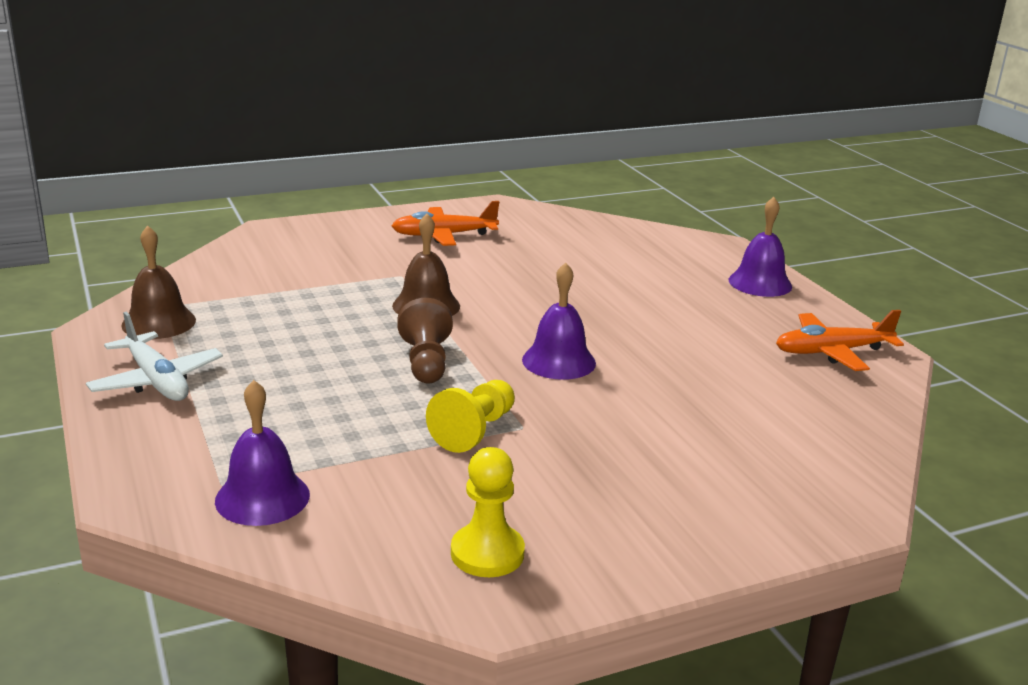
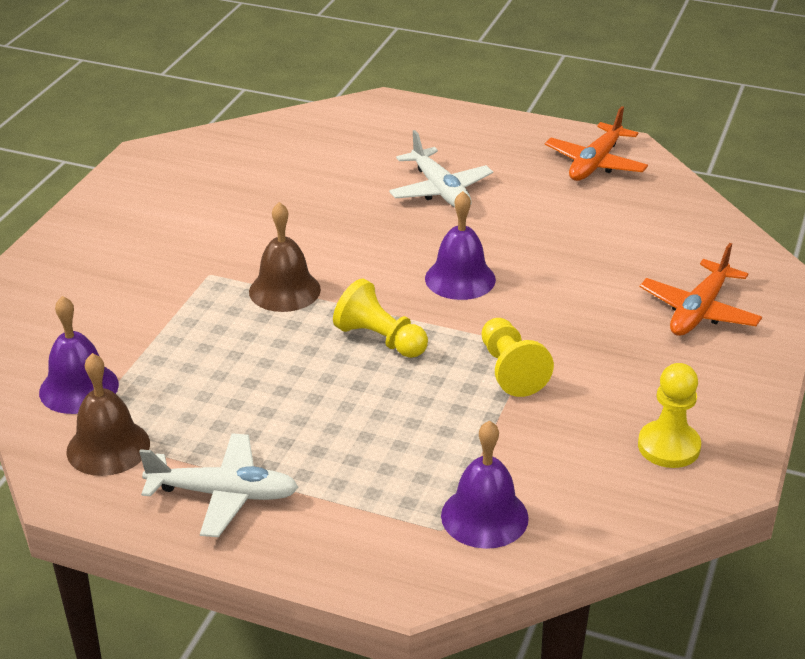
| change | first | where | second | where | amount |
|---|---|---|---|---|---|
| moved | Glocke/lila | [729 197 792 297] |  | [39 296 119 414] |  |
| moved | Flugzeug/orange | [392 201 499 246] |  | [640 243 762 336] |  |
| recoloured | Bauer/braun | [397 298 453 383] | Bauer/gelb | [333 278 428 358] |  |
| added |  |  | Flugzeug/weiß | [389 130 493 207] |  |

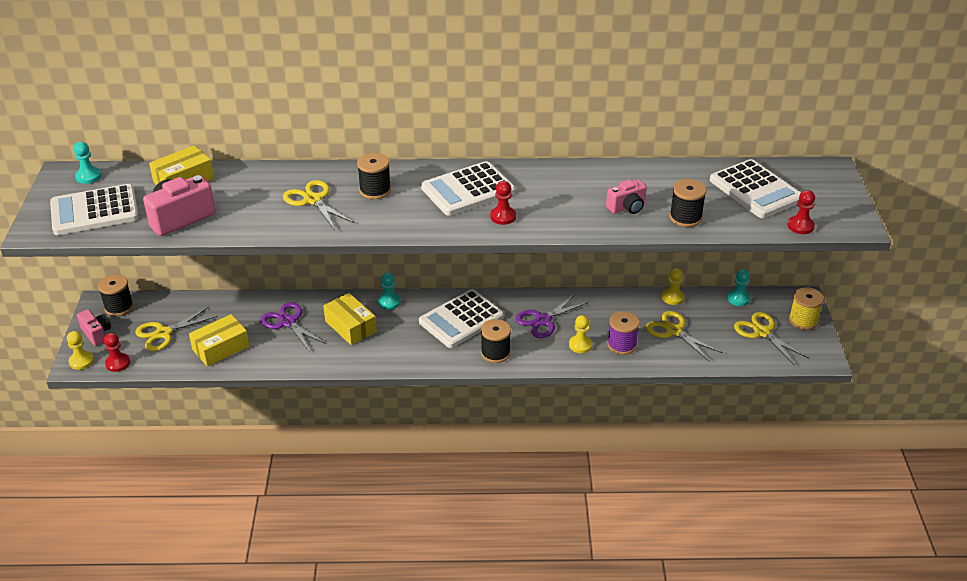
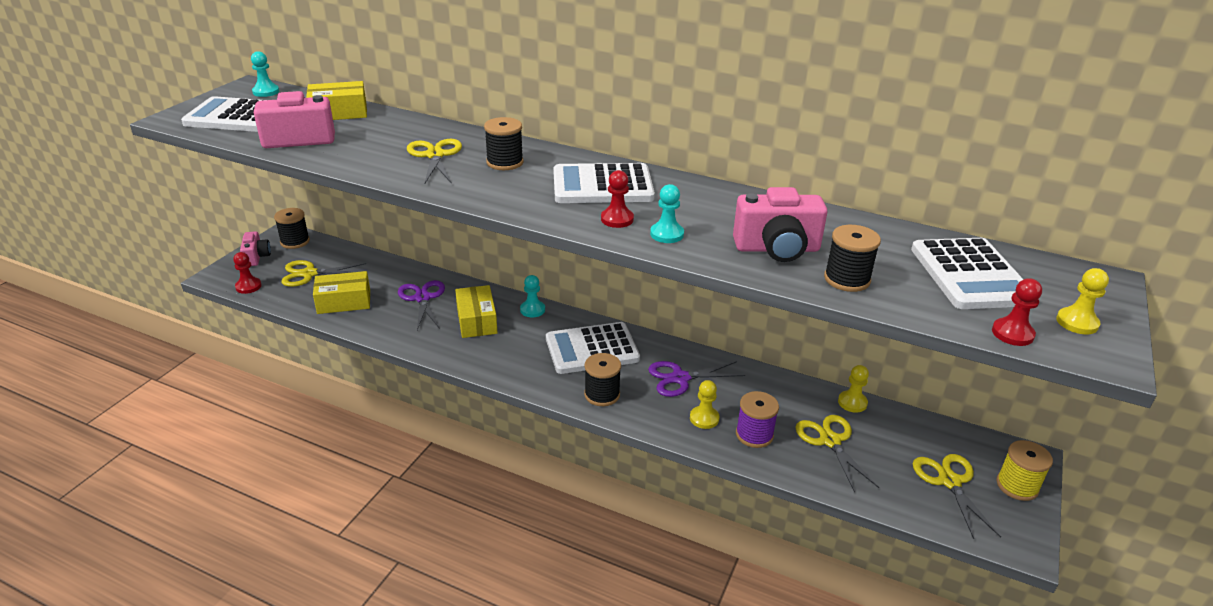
| change | first | where | second | where | amount |
|---|---|---|---|---|---|
| resized | Kamera/rosa | [606 179 647 214] |  | [733 187 828 262] | x1.62 |
| moved | Bauer/türkis | [727 269 750 306] |  | [650 184 684 243] |  |
| moved | Bauer/gelb | [67 331 94 370] |  | [1056 268 1109 334] |  |

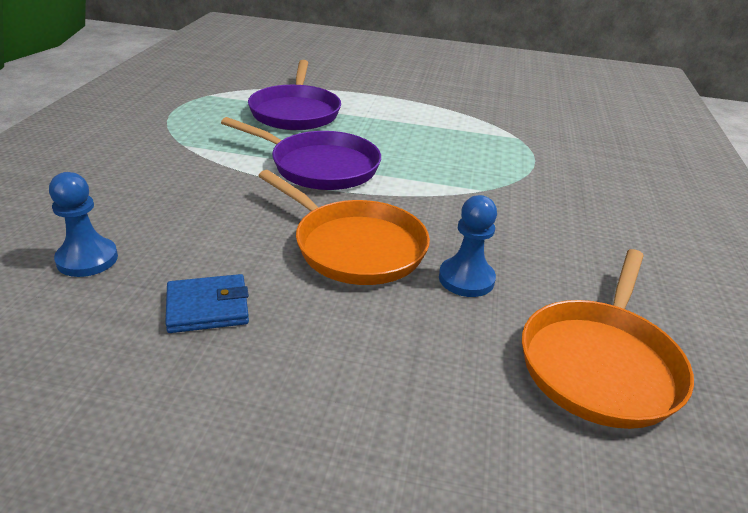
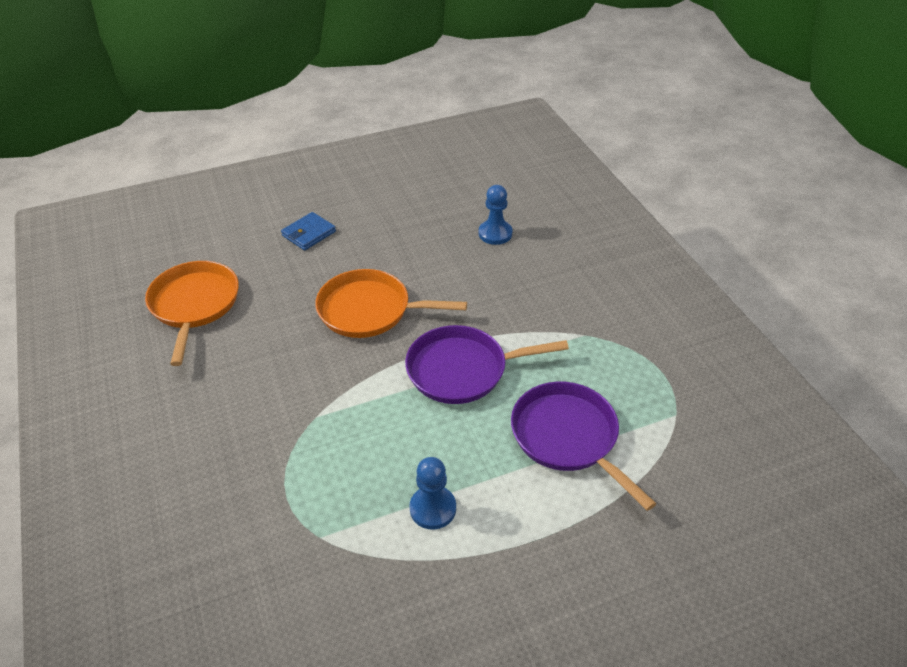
| change | first | where | second | where | amount |
|---|---|---|---|---|---|
| moved | Bauer/blau | [439 195 497 297] |  | [409 457 456 529] |  |
| moved | Geldbörse/blau | [165 274 249 333] |  | [281 212 336 251] |  |

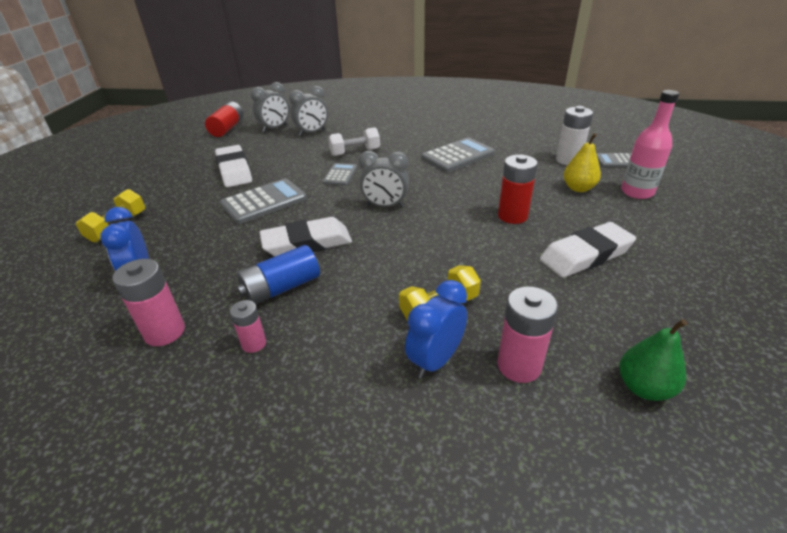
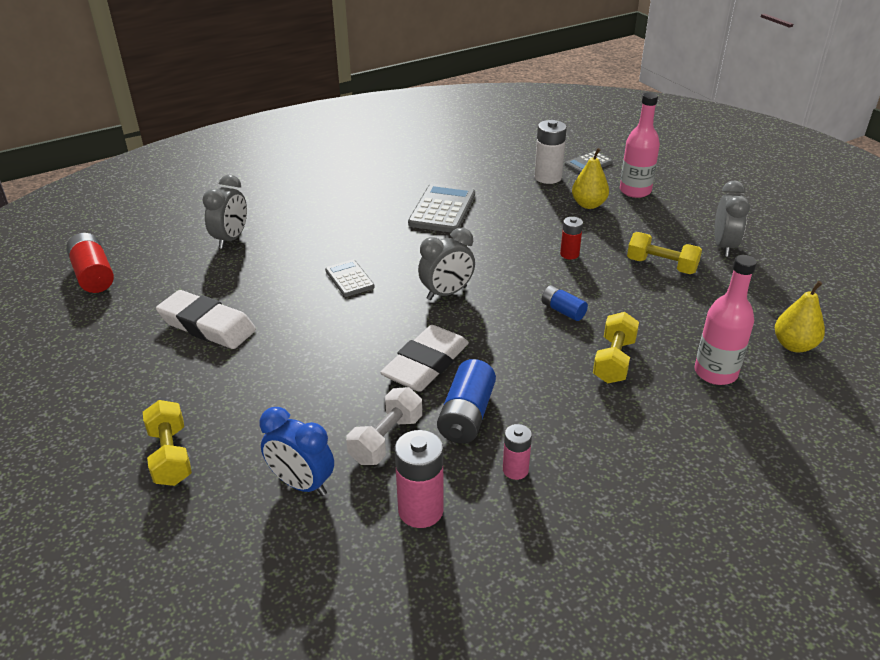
| change | first | where | second | where | amount |
|---|---|---|---|---|---|
| moved | Wecker/grau | [251 82 289 132] |  | [714 180 750 257] |  |
| moved | Hantel/weiß | [328 127 380 156] |  | [346 387 422 465] |  |
| resized | Batterie/rot | [498 154 538 224] |  | [560 217 583 259] | x0.60 |
| removed | Taschenrechner/grau | [220 178 307 224] |  |  |  |
| replaced | Radiergummi/weiß | [540 222 636 278] | Hantel/gelb | [627 232 702 274] |  |
| removed | Wecker/blau | [405 280 467 378] |  |  |  |
| replaced | Batterie/rosa | [497 286 558 383] | Flasche/rosa | [694 255 757 385] |  |
| recoloured | Birne/grün | [619 319 687 401] | Birne/gelb | [775 281 825 352] |  |
| added |  |  | Batterie/blau | [542 285 588 321] |  |

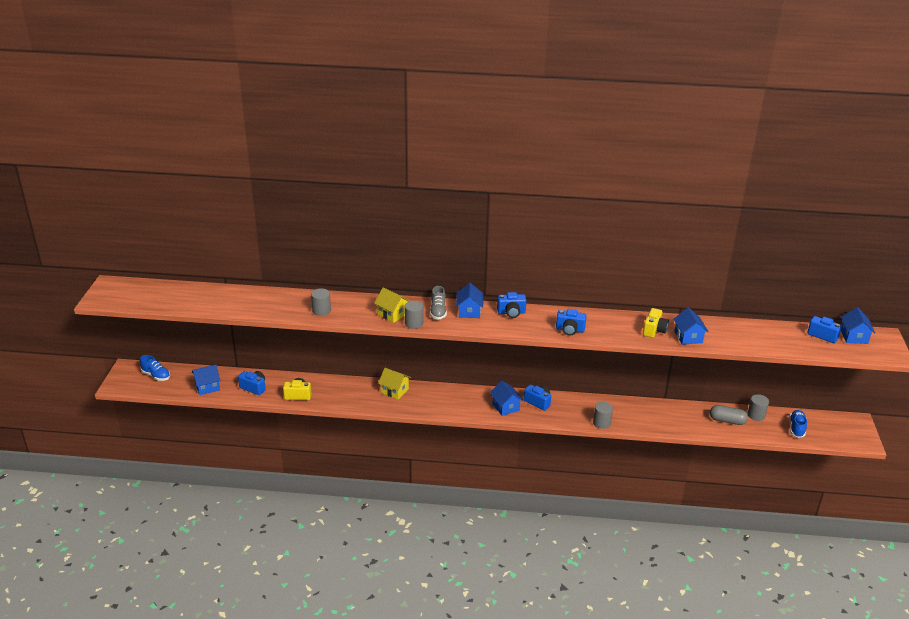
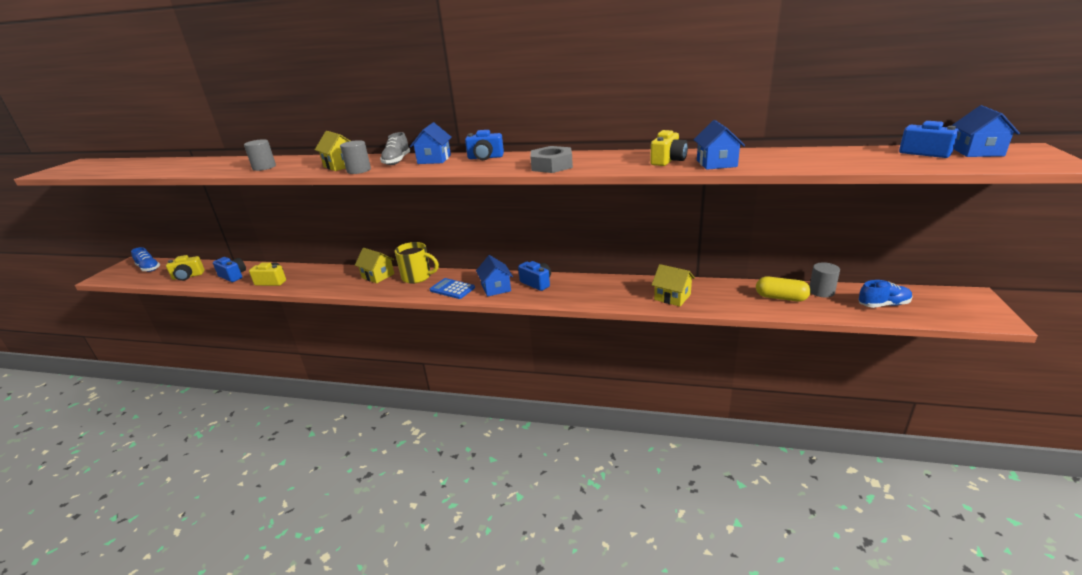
| change | first | where | second | where | amount |
|---|---|---|---|---|---|
| replaced | Kamera/blau | [556 309 587 336] | Sechskantmutter/grau | [530 146 573 173] |  |
| replaced | Haus/blau | [192 365 220 395] | Kamera/gelb | [166 255 205 281] |  |
| removed | Vollzylinder/grau | [593 402 613 429] |  |  |  |
| recoloured | Kapsel/grau | [710 405 748 425] | Kapsel/gelb | [756 277 811 302] |  |
| turned | Schuh/blau | [789 410 807 438] |  | [858 280 913 308] | 60 degrees clockwise |
| added |  |  | Tasse/gelb | [395 242 439 284] |  |
| added |  |  | Haus/gelb | [652 264 695 306] |  |
| added |  |  | Taschenrechner/blau | [430 278 475 299] |  |

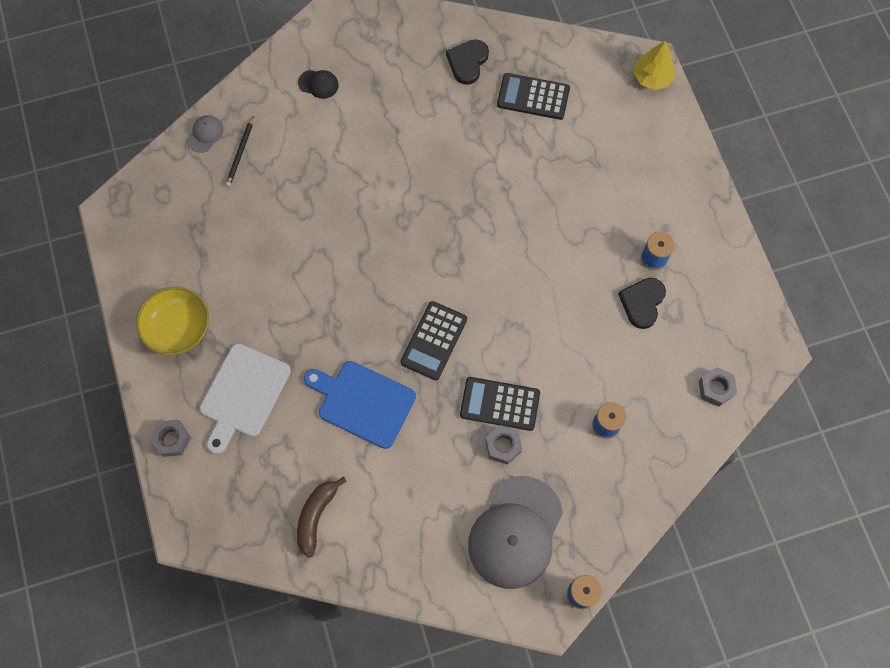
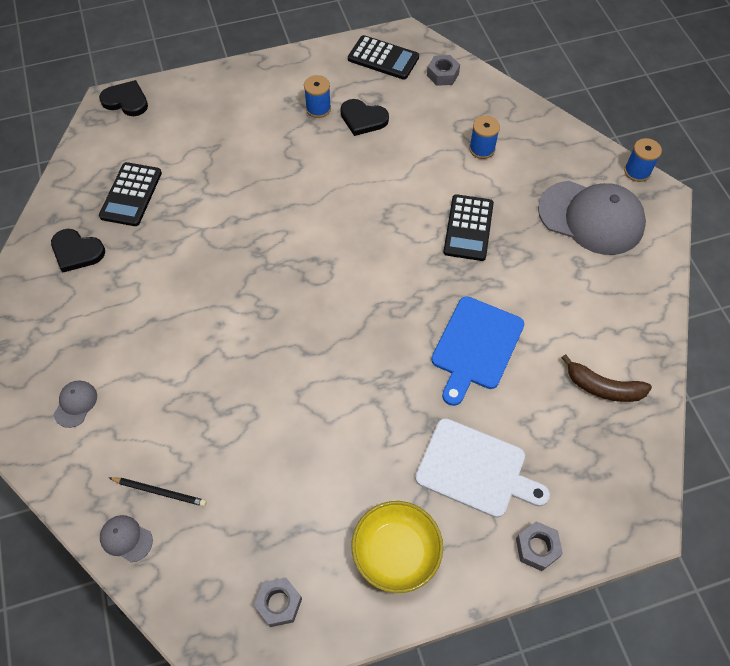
| change | first | where | second | where | amount |
|---|---|---|---|---|---|
| replaced | Baum/gelb | [634 41 676 90] | Herz/schwarz | [99 80 148 116] |  |
| recoloured | Kappe/schwarz | [298 70 339 99] | Kappe/grau | [54 381 97 428] |  |
| moved | Taschenrechner/schwarz | [400 301 467 380] |  | [348 35 419 80] |  |
| moved | Sechskantmutter/grau | [485 425 522 465] |  | [254 577 302 627] |  |

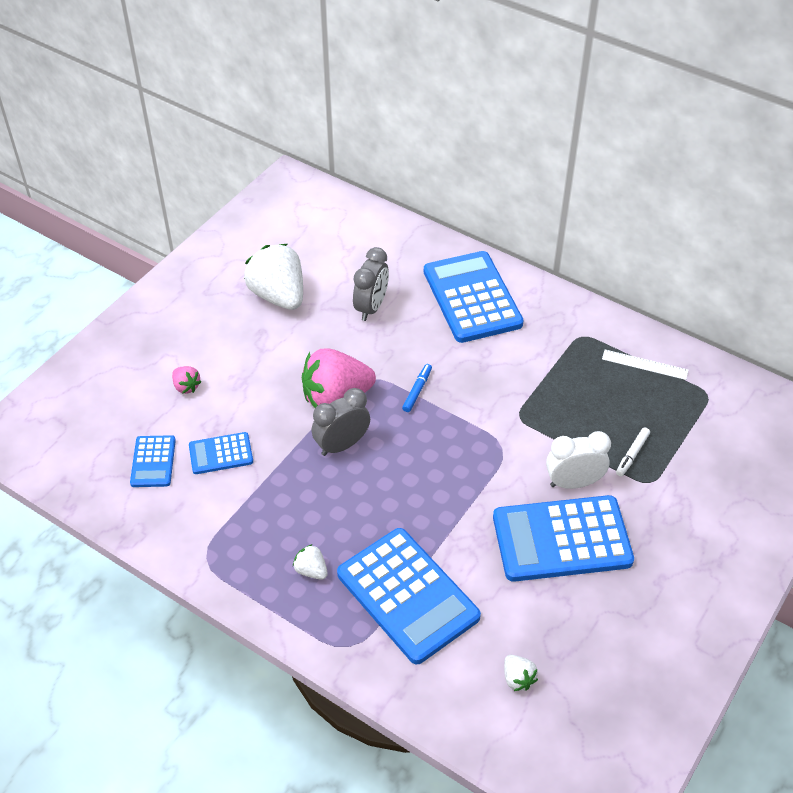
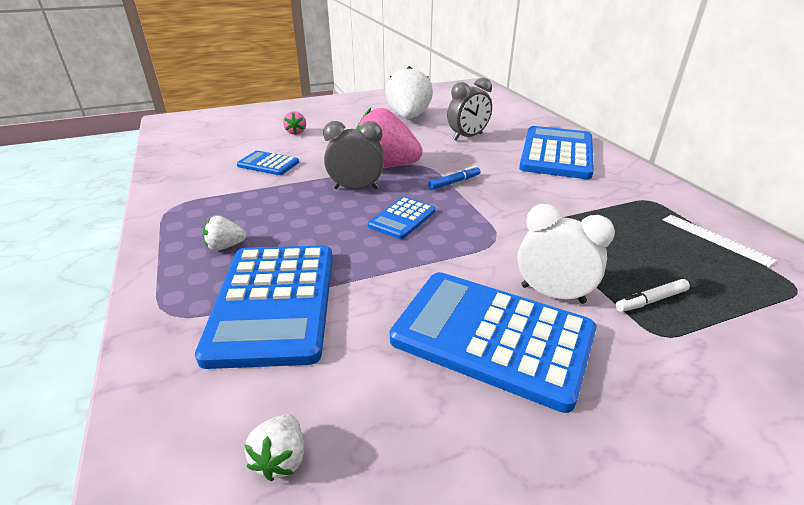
| change | first | where | second | where | amount |
|---|---|---|---|---|---|
| moved | Taschenrechner/blau | [130 435 176 487] |  | [368 197 435 239] |  |
| turned | Erdbeere/weiß | [293 544 328 580] |  | [202 216 247 251] | 90 degrees counterclockwise |

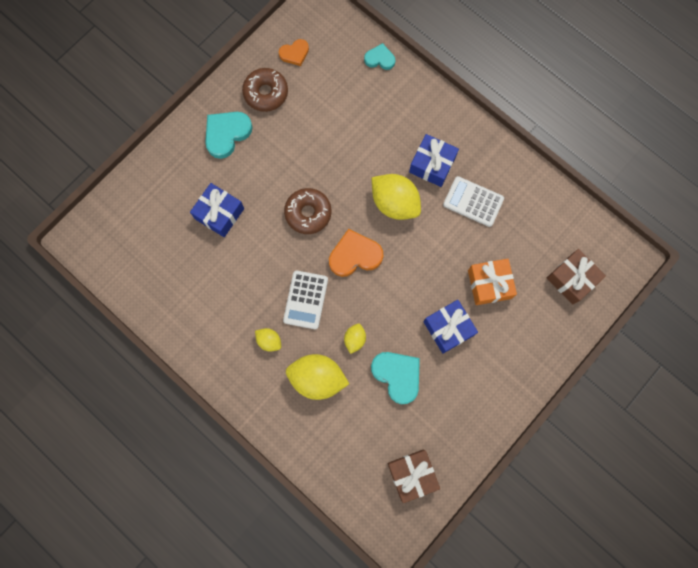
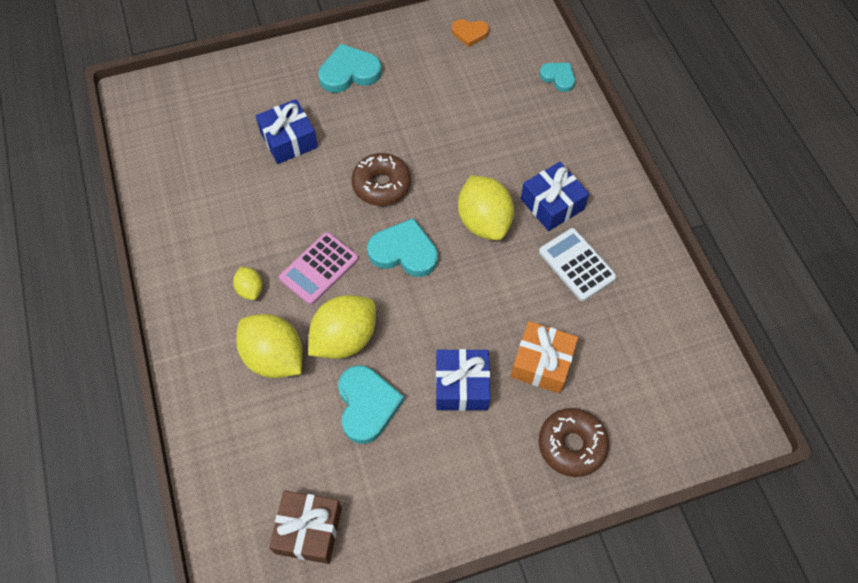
| change | first | where | second | where | amount |
|---|---|---|---|---|---|
| moved | Donut/braun | [242 68 288 112] |  | [539 408 609 477] |  |
| recoloured | Herz/orange | [329 229 383 277] | Herz/türkis | [367 218 438 277] |  |
| removed | Geschenk/braun | [547 249 606 305] |  |  |  |
| recoloured | Taschenrechner/weiß | [283 270 328 329] | Taschenrechner/rosa | [279 232 359 305] |  |
| resized | Zitrone/gelb | [344 324 366 354] |  | [308 295 376 359] | x2.00 |

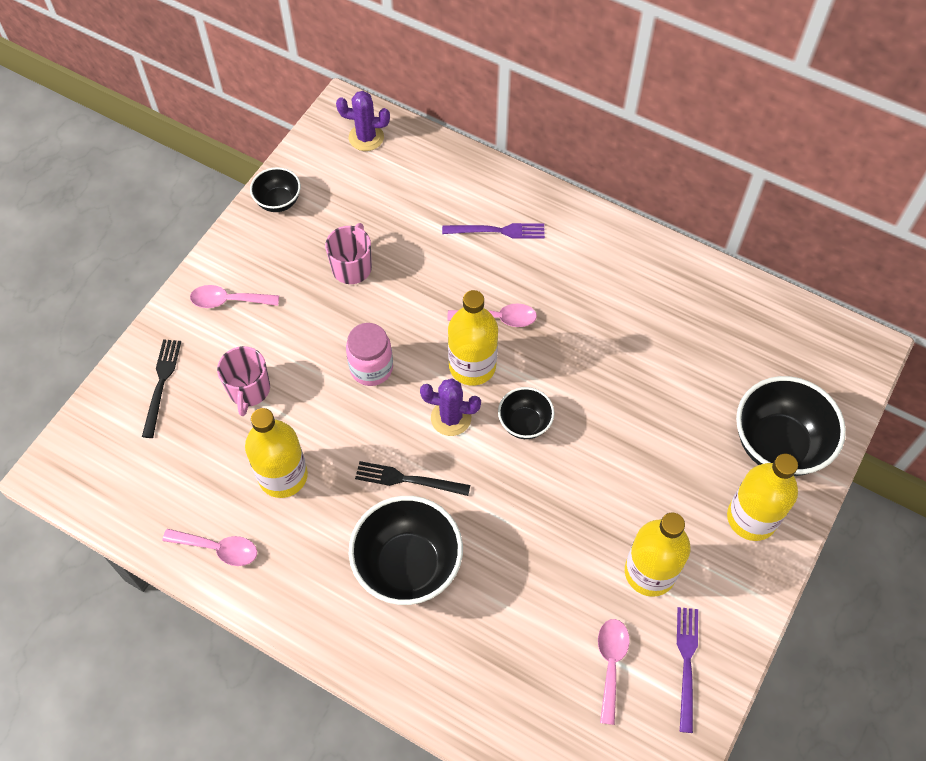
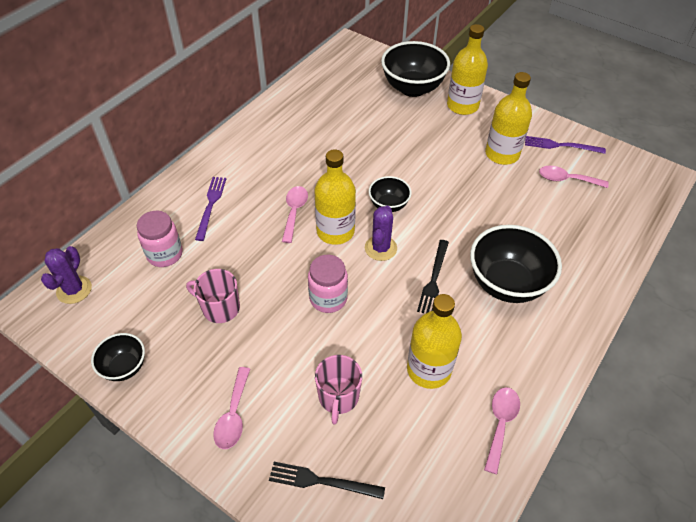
| change | first | where | second | where | amount |
|---|---|---|---|---|---|
| turned | Tasse/rosa | [217 346 270 416] |  | [315 355 362 424] | 90 degrees clockwise |
| added |  |  | Einmachglas/rosa | [137 211 183 267] |  |

